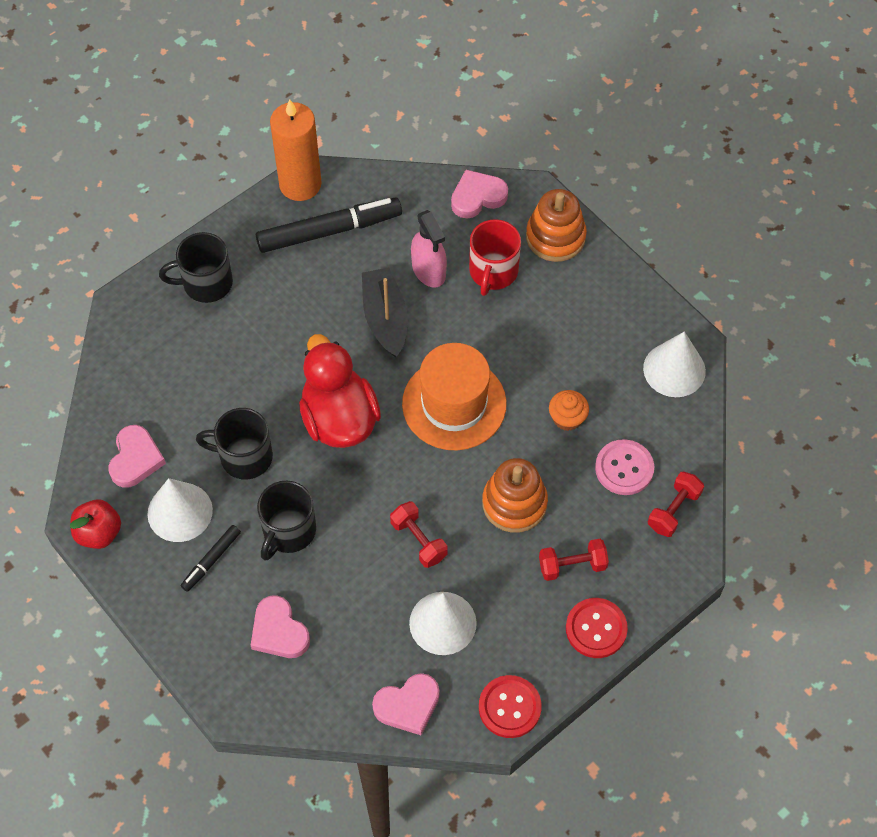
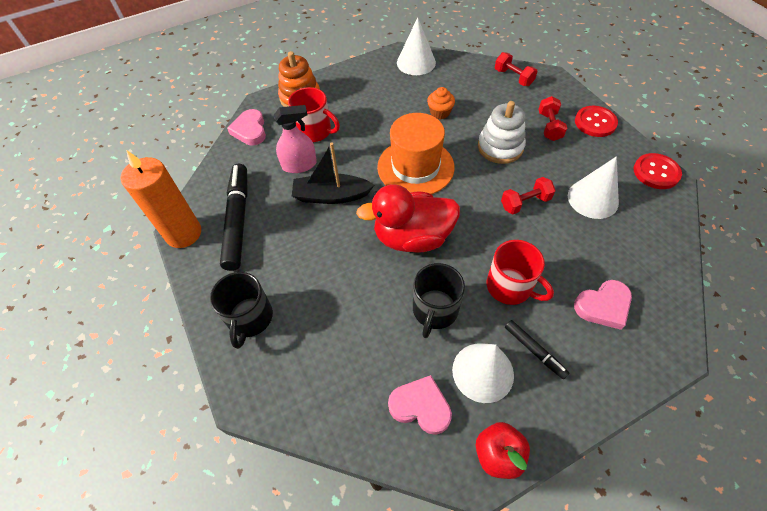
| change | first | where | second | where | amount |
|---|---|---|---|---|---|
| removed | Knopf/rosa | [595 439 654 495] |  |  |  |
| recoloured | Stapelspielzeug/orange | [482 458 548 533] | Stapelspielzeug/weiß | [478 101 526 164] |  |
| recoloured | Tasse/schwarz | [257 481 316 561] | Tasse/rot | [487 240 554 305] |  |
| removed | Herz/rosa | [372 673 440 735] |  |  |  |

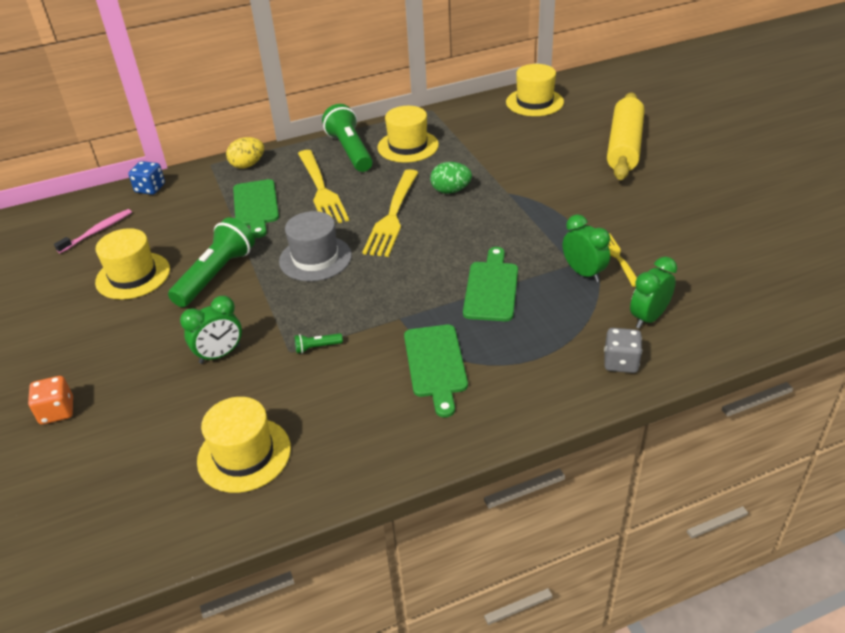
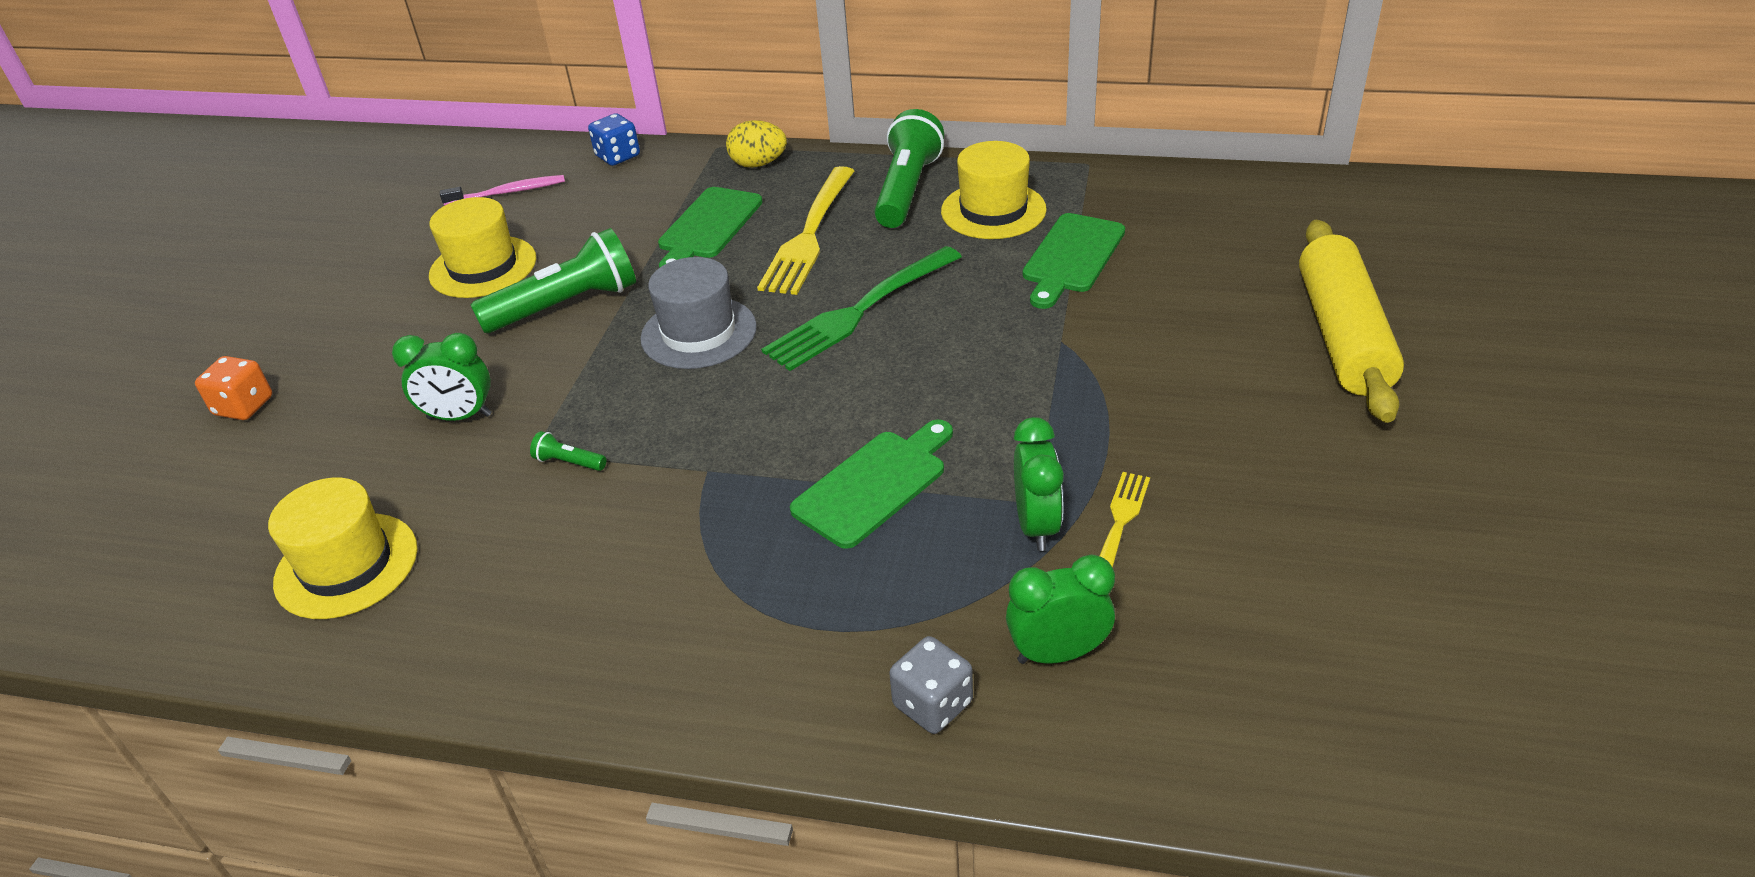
| change | first | where | second | where | amount |
|---|---|---|---|---|---|
| removed | Hut/gelb | [506 64 564 116] |  |  |  |
| turned | Nudelholz/gelb | [607 92 644 180] |  | [1299 220 1404 423] | 45 degrees counterclockwise |
| removed | Ei/grün | [430 162 472 194] |  |  |  |
| recoloured | Gabel/gelb | [362 169 419 257] | Gabel/grün | [761 246 962 371] |  |
| moved | Schneidebrett/grün | [404 325 468 417] |  | [1023 213 1125 309] |  |

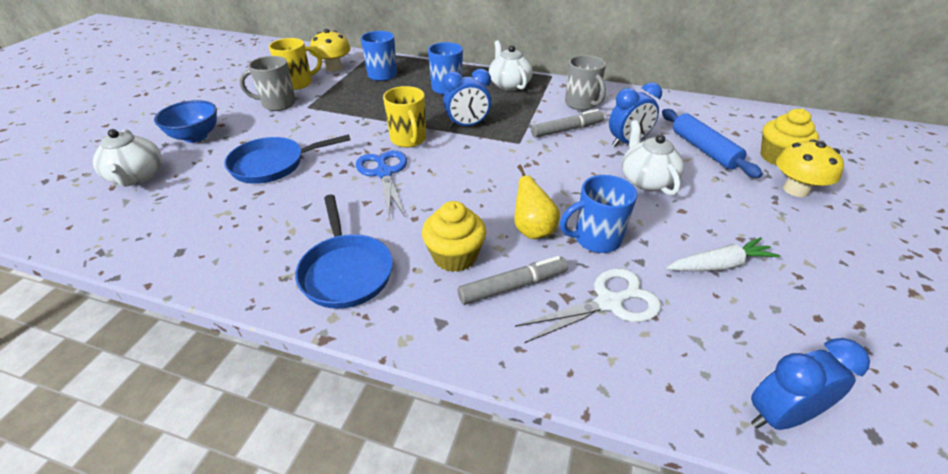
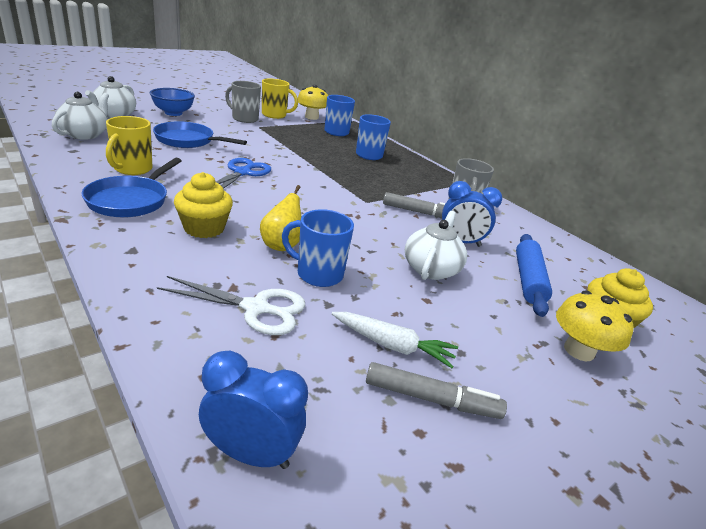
| change | first | where | second | where | amount |
|---|---|---|---|---|---|
| moved | Teekanne/weiß | [489 40 533 91] |  | [52 92 109 140] |  |
| removed | Wecker/blau | [443 69 491 128] |  |  |  |
| moved | Tasse/gelb | [383 86 426 148] |  | [106 116 153 175] |  |
| moved | Filzstift/grau | [458 256 568 305] |  | [366 362 507 419] |  |

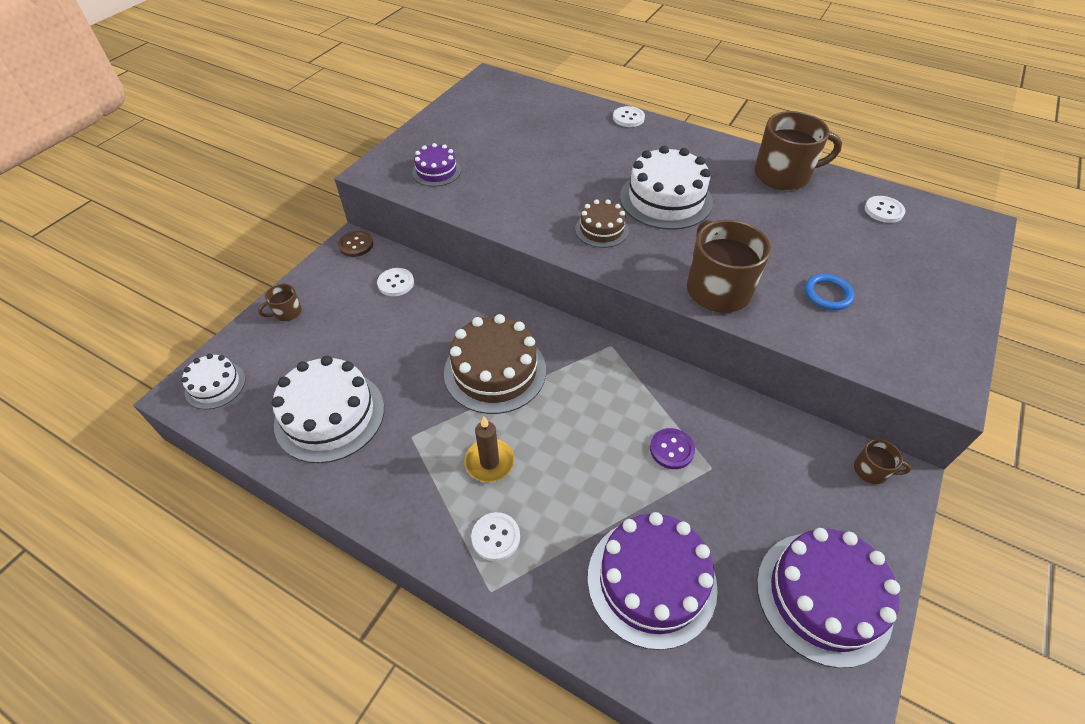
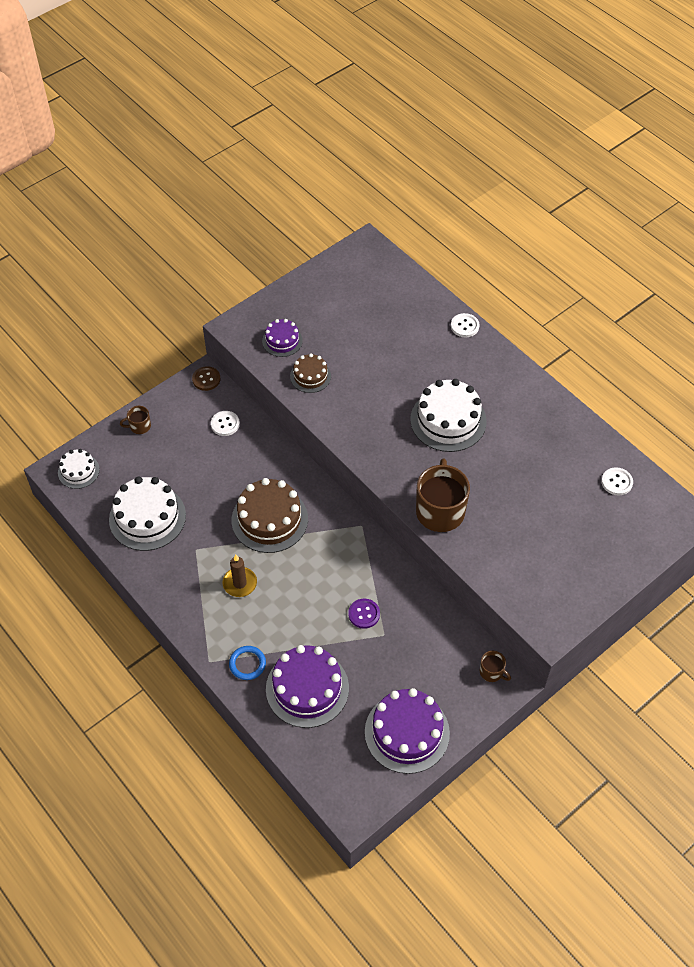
| change | first | where | second | where | amount |
|---|---|---|---|---|---|
| removed | Tasse/braun | [754 111 842 190] |  |  |  |
| moved | Kuchen/braun | [575 199 629 248] |  | [290 353 331 393] |  |
| moved | Ring/blau | [805 274 854 310] |  | [229 646 266 680] |  |
| removed | Knopf/weiß | [471 512 520 561] |  |  |  |

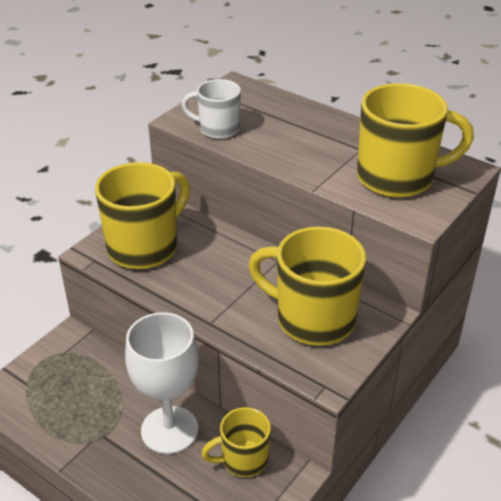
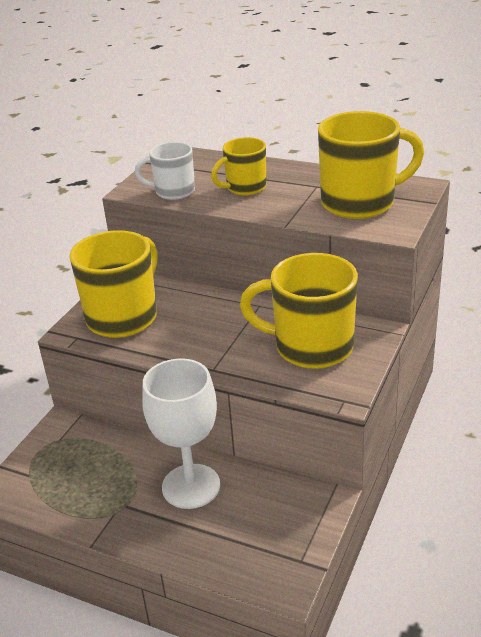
| change | first | where | second | where | amount |
|---|---|---|---|---|---|
| moved | Tasse/gelb | [201 407 271 477] |  | [211 137 266 196] |  |

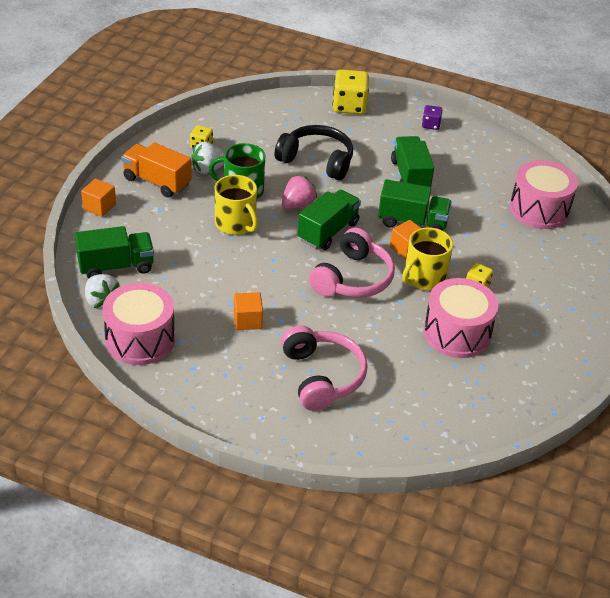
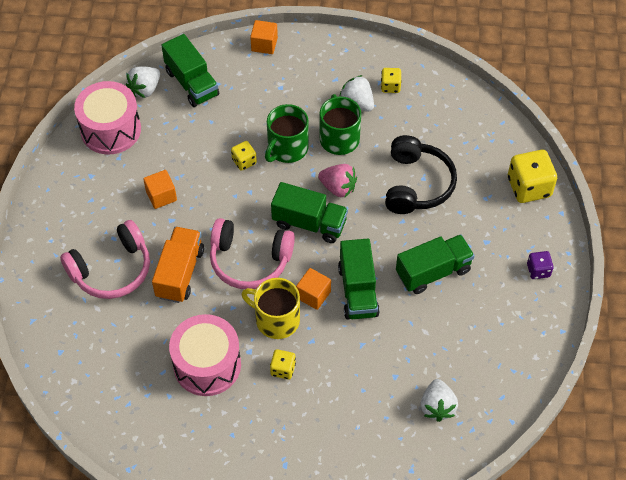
| change | first | where | second | where | amount |
|---|---|---|---|---|---|
| moved | Lastwagen/orange | [121 142 192 198] |  | [152 227 204 303] |  |
| replaced | Trommel/rosa | [510 160 578 229] | Erdbeere/weiß | [420 379 458 422] |  |
| recoloured | Tasse/gelb | [215 175 258 235] | Tasse/grün | [265 104 309 163] |  |
| added |  |  | Spielwürfel/gelb | [231 141 257 171] |  |

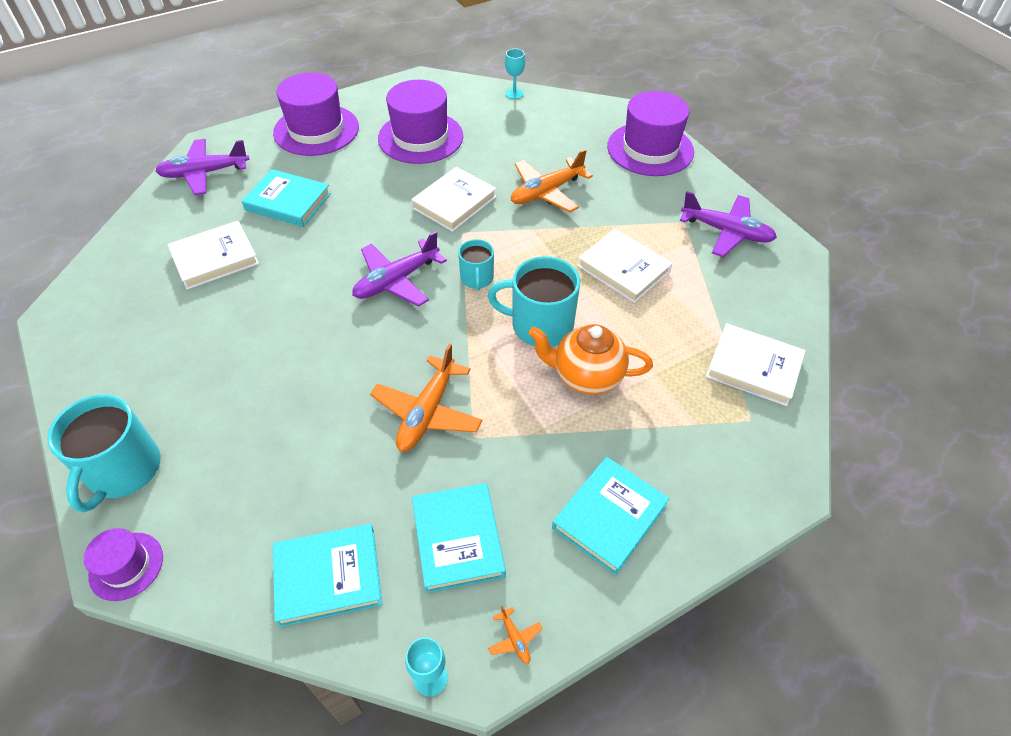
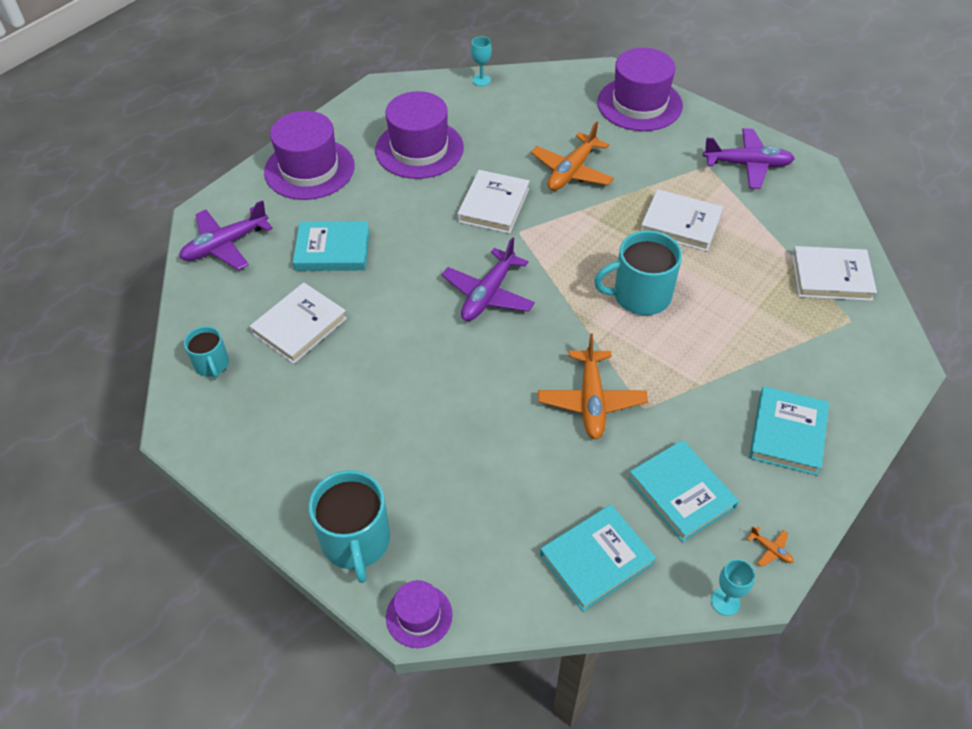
| change | first | where | second | where | amount |
|---|---|---|---|---|---|
| moved | Tasse/türkis | [458 239 494 291] |  | [184 326 229 378] |  |
| removed | Teekanne/orange | [528 324 653 395] |  |  |  |

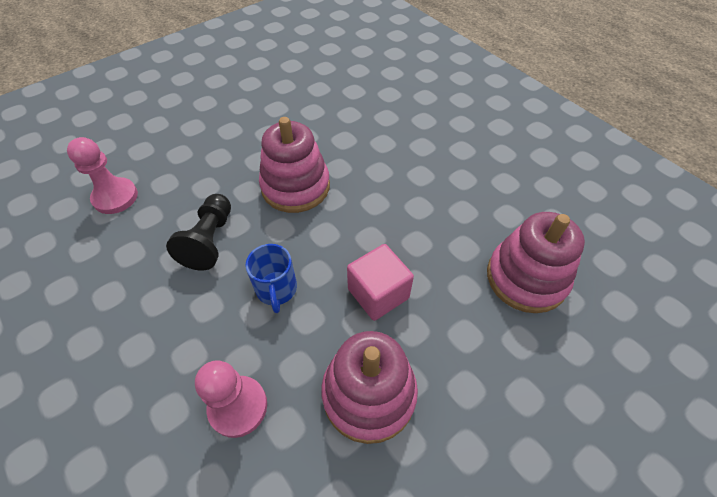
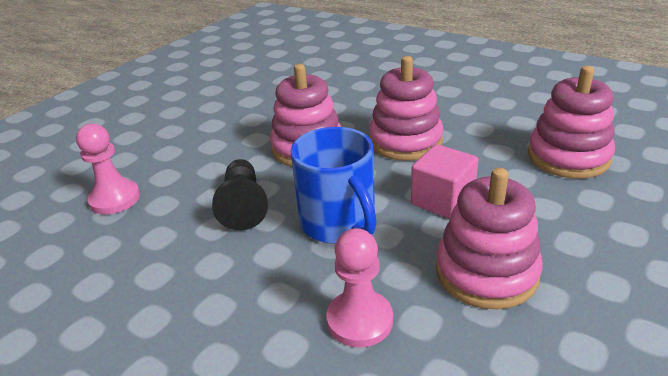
| change | first | where | second | where | amount |
|---|---|---|---|---|---|
| resized | Tasse/blau | [246 244 297 313] |  | [290 127 377 243] | x1.67 |
| added |  |  | Stapelspielzeug/rosa | [369 56 443 161] |  |

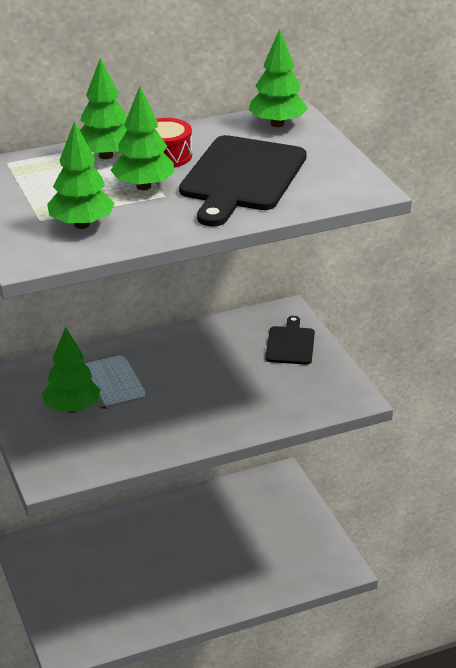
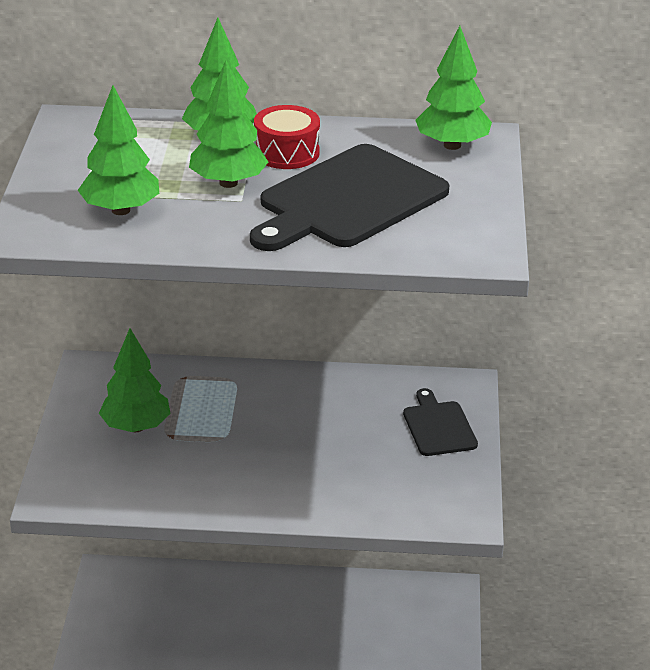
| change | first | where | second | where | amount |
|---|---|---|---|---|---|
| turned | Schneidebrett/schwarz | [266 316 315 365] |  | [403 388 478 456] | 45 degrees counterclockwise |

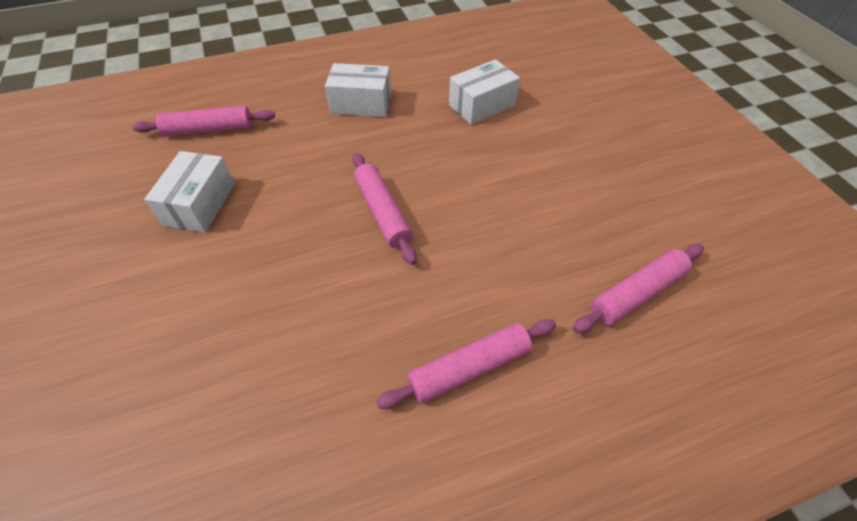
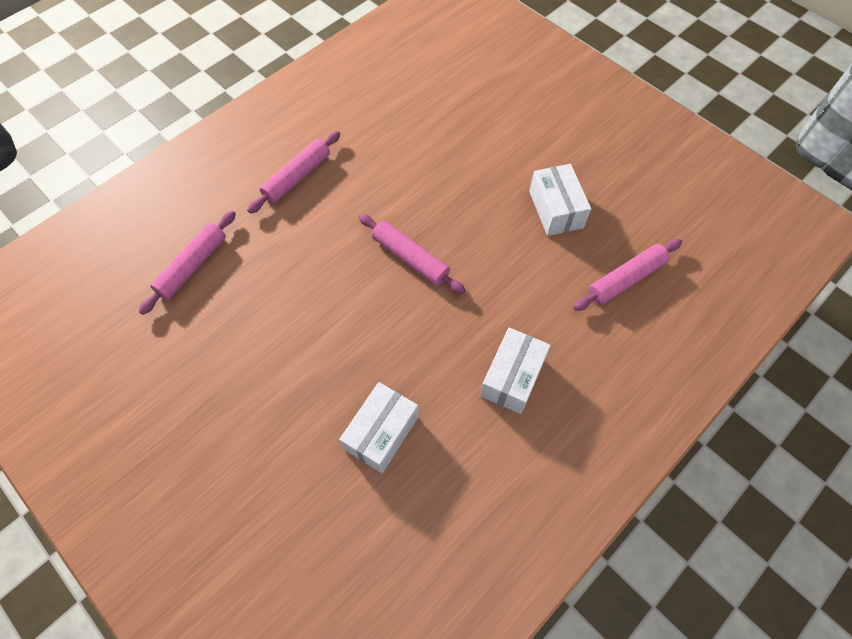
| change | first | where | second | where | amount |
|---|---|---|---|---|---|
| turned | Schachtel/weiß | [325 63 391 117] |  | [480 327 551 414] | 45 degrees counterclockwise |

